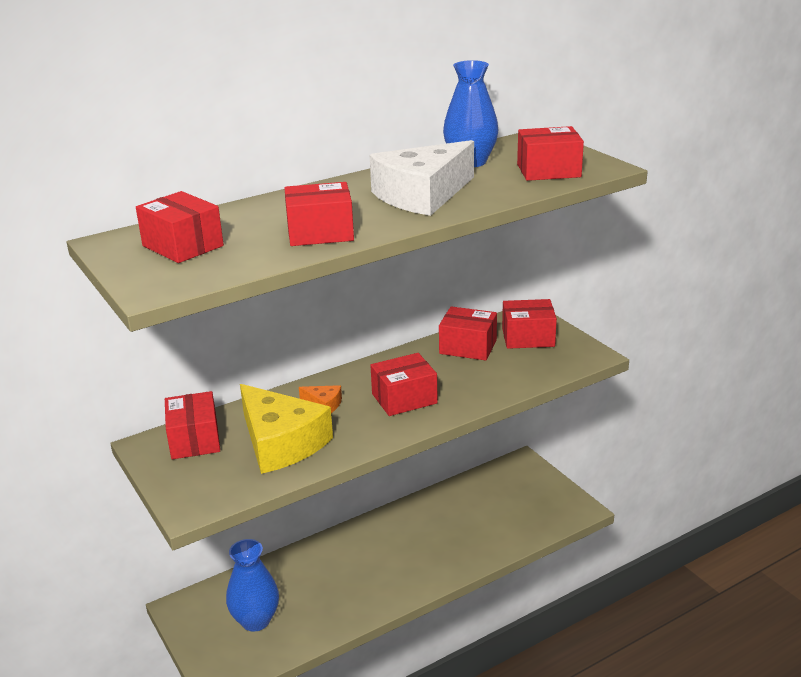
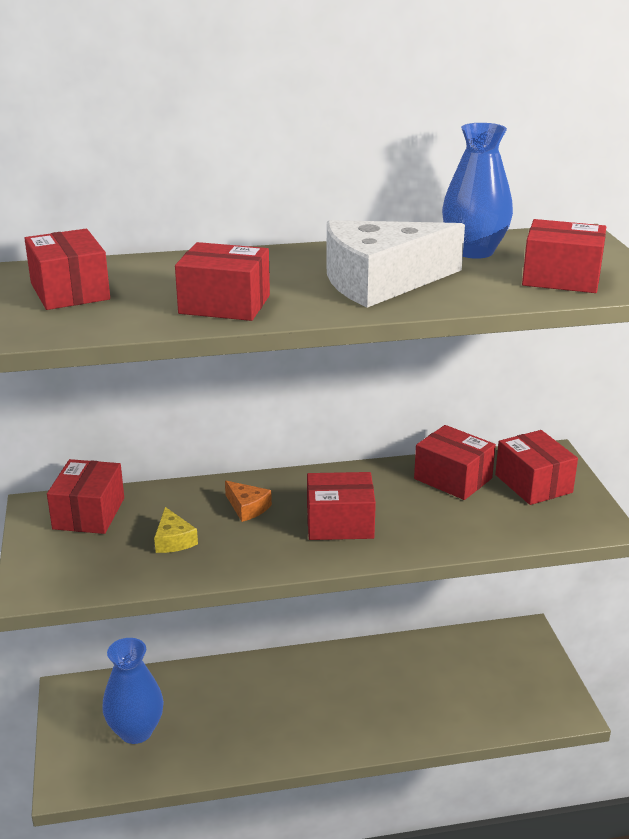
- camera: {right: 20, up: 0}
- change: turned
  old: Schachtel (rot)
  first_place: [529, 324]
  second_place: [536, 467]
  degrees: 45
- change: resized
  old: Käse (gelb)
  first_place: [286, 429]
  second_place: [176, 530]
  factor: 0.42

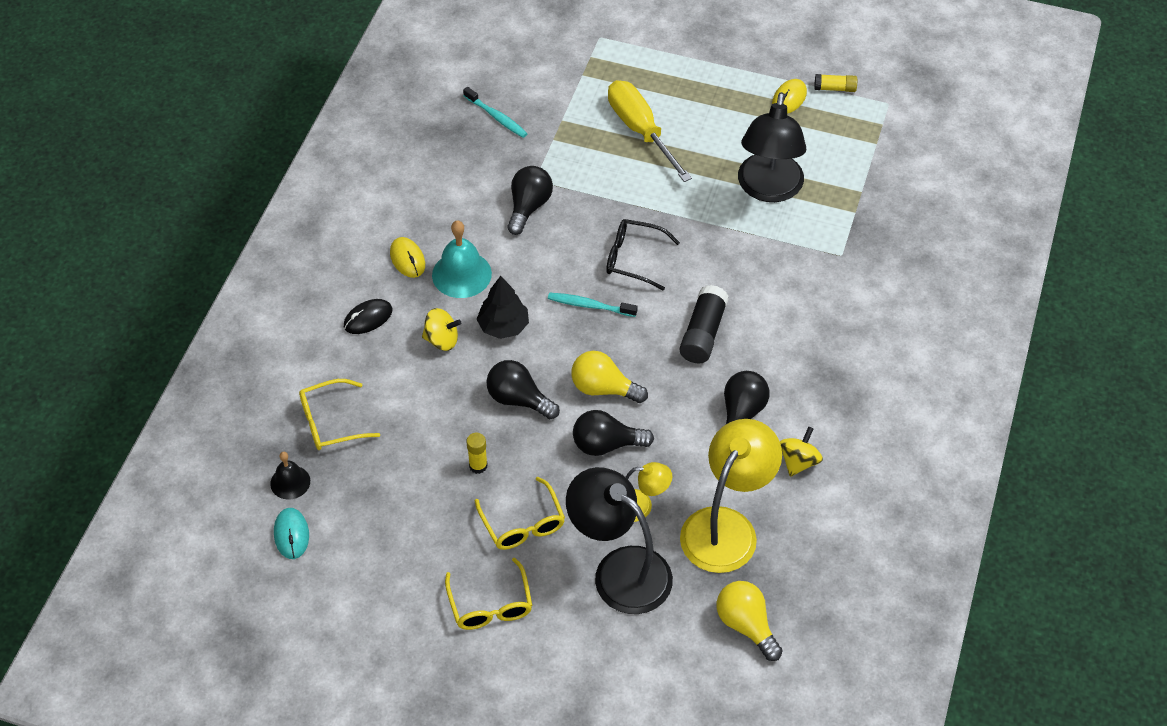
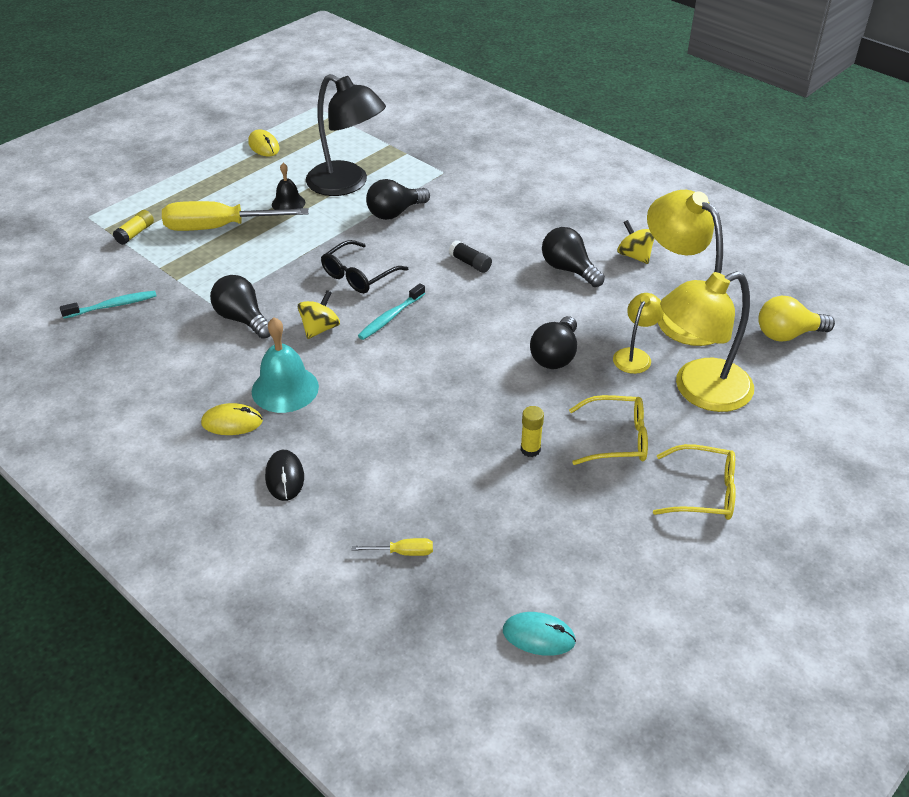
- camera: {right: -65, up: -10}
- change: removed
  old: Baum (schwarz)
  first_place: [502, 307]
- change: removed
  old: Glühbirne (gelb)
  first_place: [609, 377]
- change: moved
  old: Glocke (schwarz)
  first_place: [290, 476]
  second_place: [288, 186]
- change: moved
  old: Kreisel (gelb)
  first_place: [441, 329]
  second_place: [319, 314]
- change: moved
  old: Glühbirne (schwarz)
  first_place: [523, 389]
  second_place: [398, 199]
- change: moved
  old: Klebestift (gelb)
  first_place: [835, 83]
  second_place: [133, 227]
- change: replaced
  old: Brille (gelb)
  new: Schraubenzieher (gelb)
  first_place: [339, 414]
  second_place: [392, 547]
- change: recoloured
  old: Lampe (schwarz)
  new: Lampe (gelb)
  first_place: [619, 540]
  second_place: [707, 341]
- change: resized
  old: Klebestift (schwarz)
  first_place: [704, 324]
  second_place: [470, 256]
  factor: 0.58

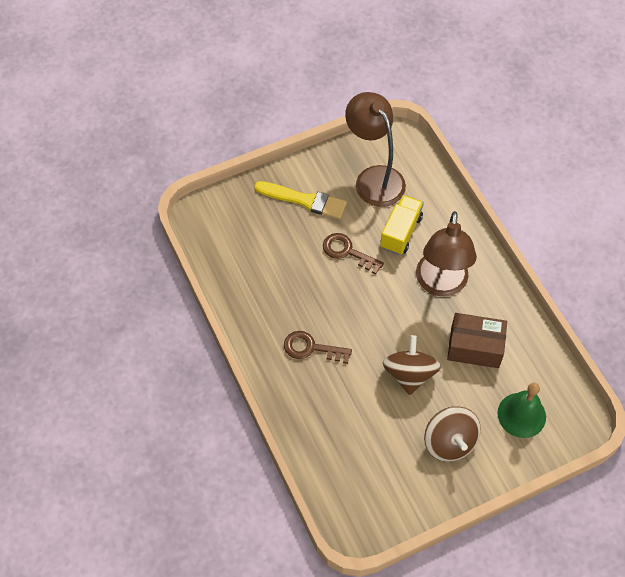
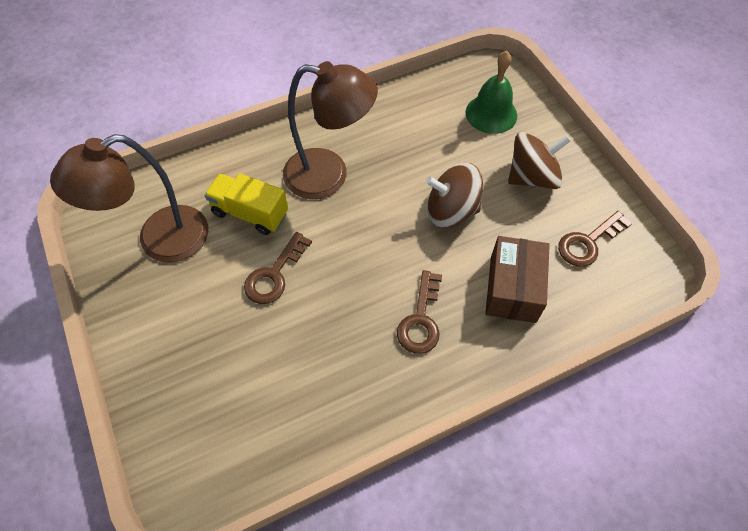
- camera: {right: -90, up: 0}
- change: removed
  old: Pinsel (gelb)
  first_place: [300, 200]
- change: added
  new: Schlüssel (braun)
  second_place: [595, 239]
- change: moved
  old: Schachtel (braun)
  first_place: [477, 340]
  second_place: [517, 279]

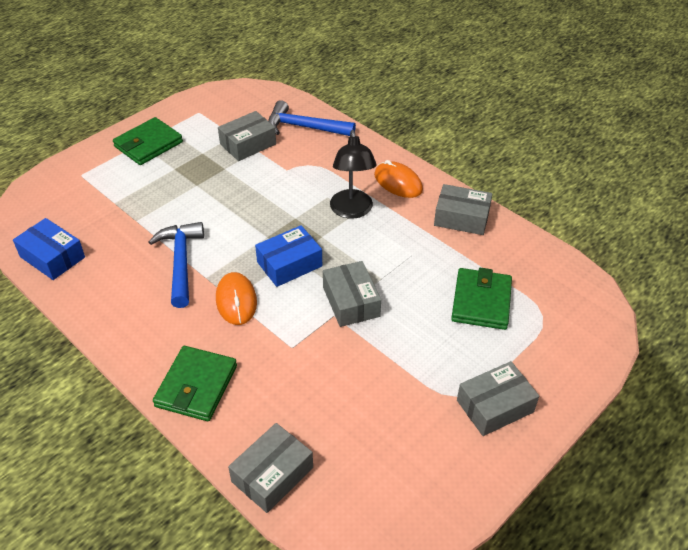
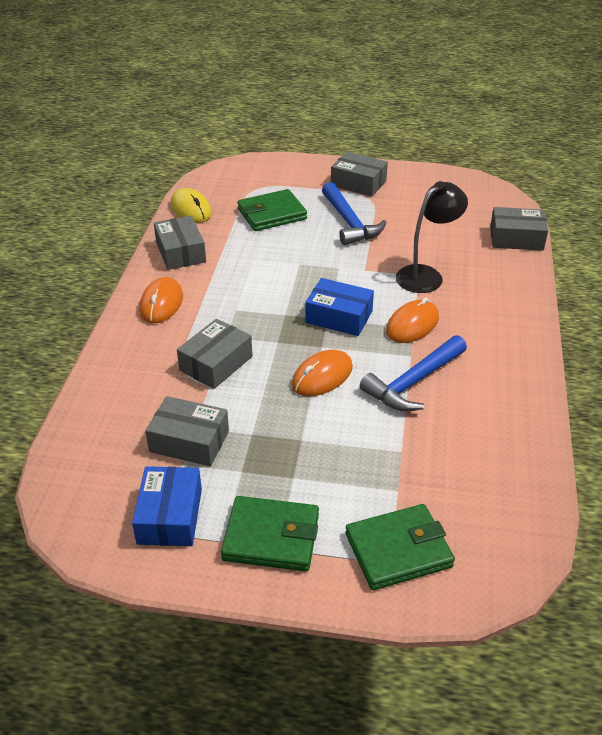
- camera: {right: -125, up: -5}
- change: added
  new: Computermaus (gelb)
  second_place: [191, 205]
- change: added
  new: Computermaus (orange)
  second_place: [322, 373]
- change: moved
  old: Schachtel (blau)
  first_place: [49, 249]
  second_place: [167, 506]
- change: moved
  old: Geldbörse (grün)
  first_place: [195, 383]
  second_place: [400, 547]
- change: moved
  old: Hammer (blau)
  first_place: [312, 118]
  second_place: [354, 213]
- change: moved
  old: Schachtel (grau)
  first_place: [352, 294]
  second_place: [214, 354]
- change: moved
  old: Lampe (schwarz)
  first_place: [353, 174]
  second_place: [432, 237]

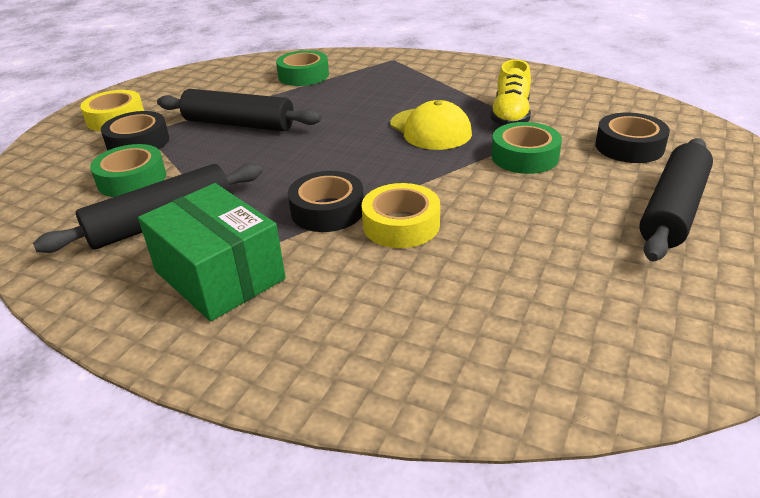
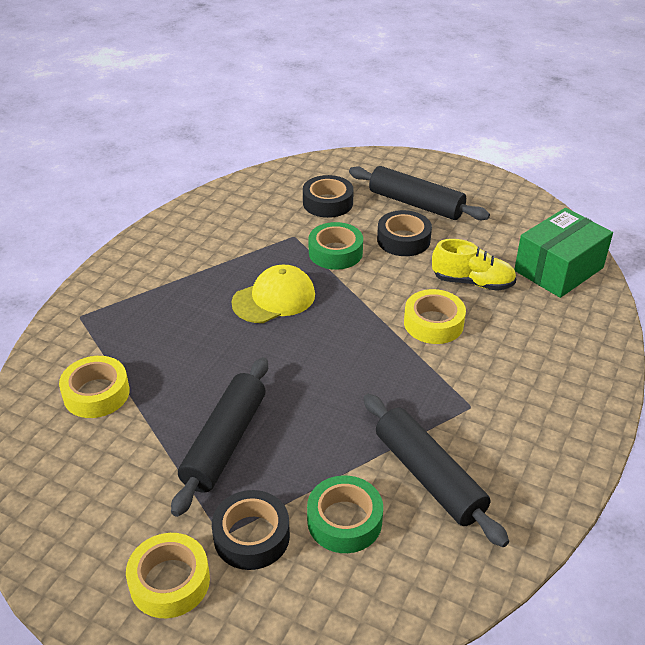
- camera: {right: -90, up: 5}
- change: moved
  old: Schachtel (grün)
  first_place: [212, 252]
  second_place: [563, 253]
- change: moved
  old: Klebeband (schwarz)
  first_place: [326, 201]
  second_place: [404, 233]
- change: moved
  old: Schuh (gelb)
  first_place: [510, 92]
  second_place: [474, 265]
- change: recoloured
  old: Klebeband (grün)
  new: Klebeband (gelb)
  first_place: [302, 68]
  second_place: [94, 387]

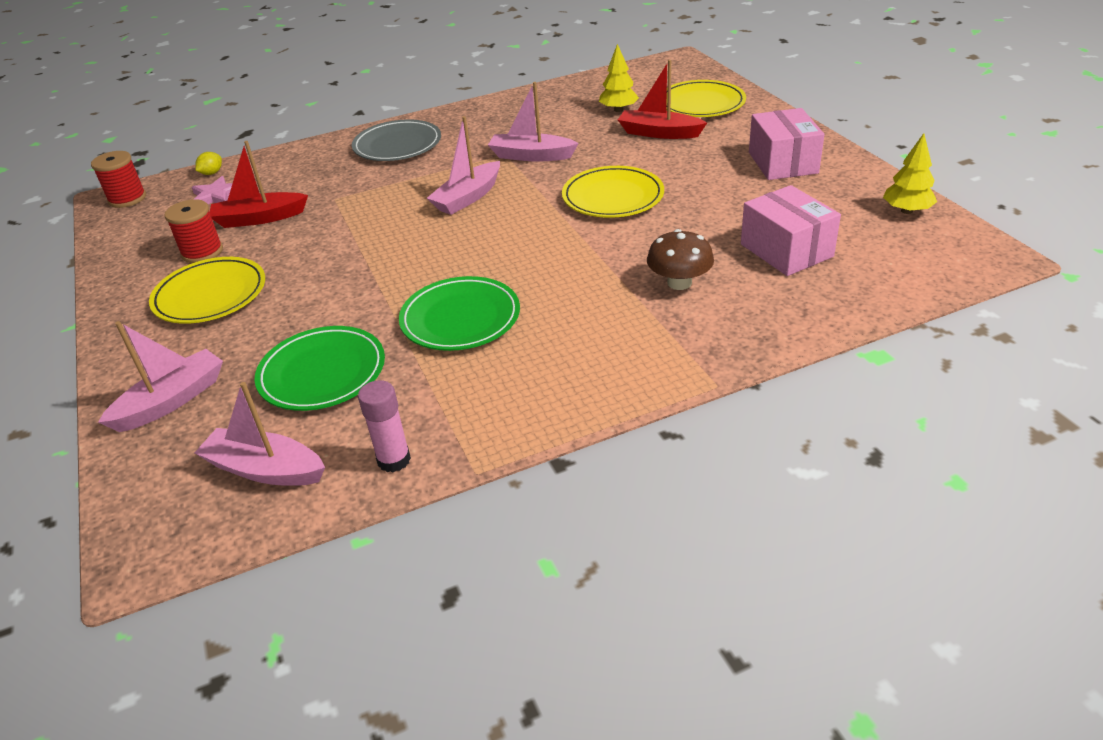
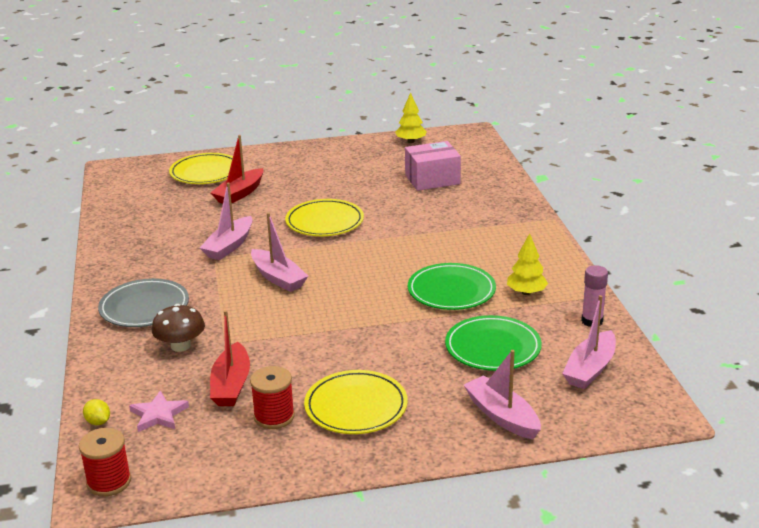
- camera: {right: -80, up: -10}
- change: removed
  old: Schachtel (rosa)
  first_place: [787, 144]
- change: moved
  old: Baum (gelb)
  first_place: [619, 78]
  second_place: [527, 264]
- change: moved
  old: Pilz (braun)
  first_place: [680, 259]
  second_place: [178, 328]

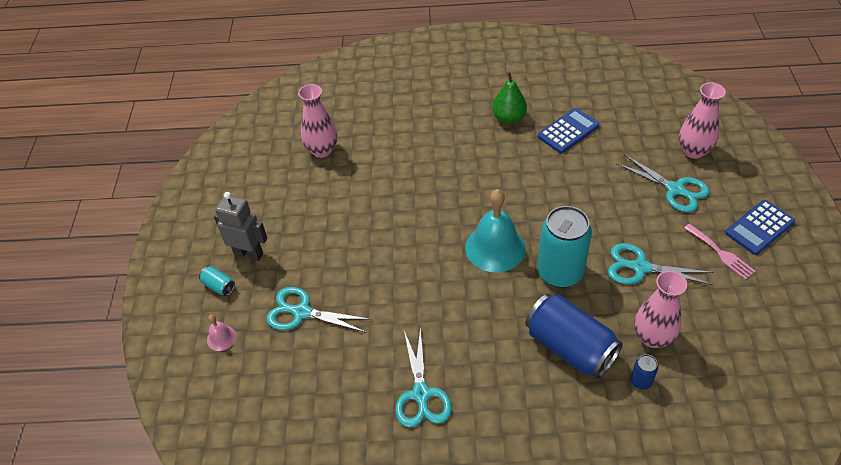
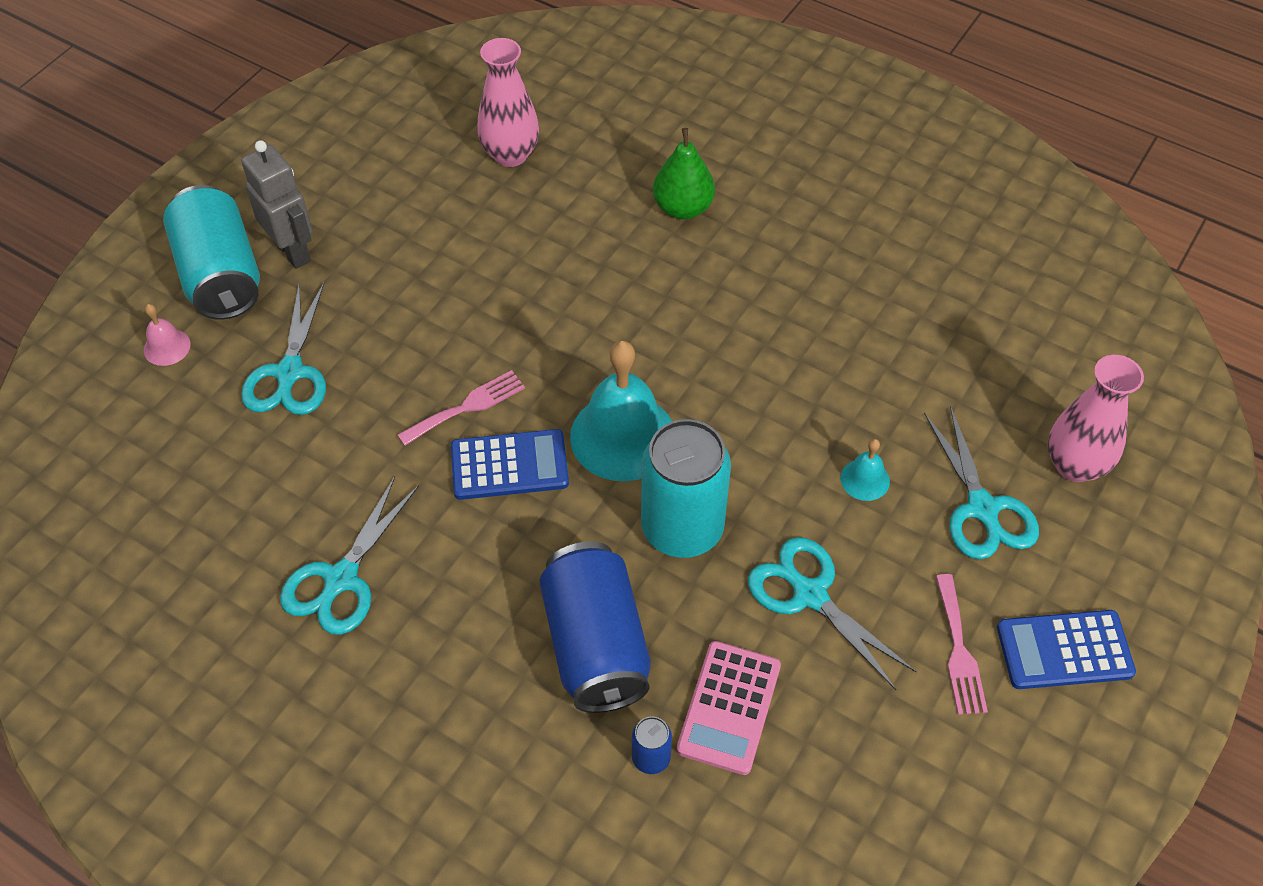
- camera: {right: 30, up: 5}
- change: added
  new: Gabel (rosa)
  second_place: [461, 408]
- change: added
  new: Glocke (türkis)
  second_place: [865, 470]
- change: moved
  old: Birne (grün)
  first_place: [509, 98]
  second_place: [684, 173]
- change: moved
  old: Taschenrechner (blau)
  first_place: [568, 130]
  second_place: [510, 464]
- change: replaced
  old: Vase (rosa)
  new: Taschenrechner (rosa)
  first_place: [660, 309]
  second_place: [729, 708]
- change: turned
  old: Schere (türkis)
  first_place: [319, 310]
  second_place: [283, 349]
  degrees: -135
- change: resized
  old: Dose (türkis)
  first_place: [217, 281]
  second_place: [211, 252]
  factor: 2.35

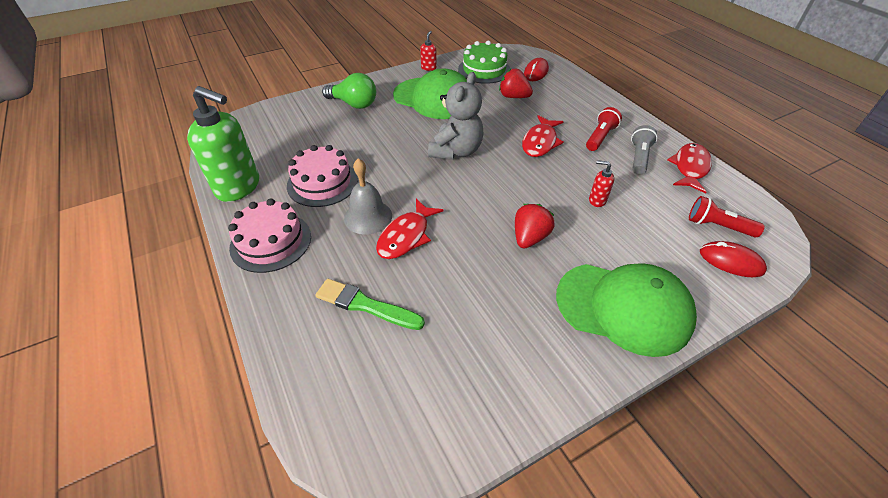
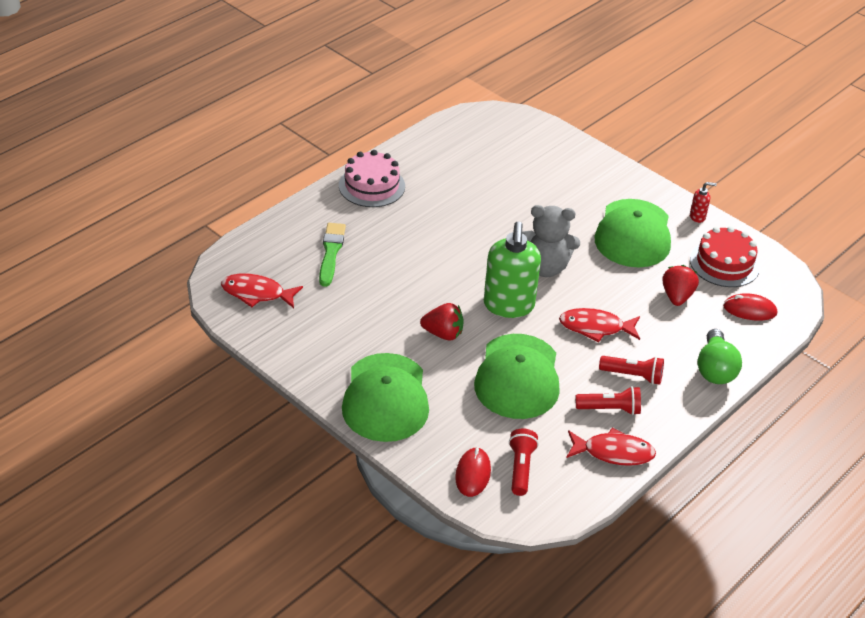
- camera: {right: 70, up: -5}
- change: removed
  old: Kuchen (rosa)
  first_place: [322, 176]
- change: removed
  old: Glocke (grau)
  first_place: [368, 196]
- change: moved
  old: Seifenspender (grün)
  first_place: [223, 144]
  second_place: [512, 269]
- change: moved
  old: Glühbirne (grün)
  first_place: [349, 91]
  second_place: [719, 356]
- change: moved
  old: Fisch (rot)
  first_place: [410, 229]
  second_place: [262, 291]
- change: replaced
  old: Seifenspender (rot)
  new: Kappe (grün)
  first_place: [601, 183]
  second_place: [517, 376]
- change: recoloured
  old: Kuchen (grün)
  new: Kuchen (rot)
  first_place: [484, 62]
  second_place: [725, 256]
- change: recoloured
  old: Taschenlampe (grau)
  new: Taschenlampe (rot)
  first_place: [644, 150]
  second_place: [608, 400]

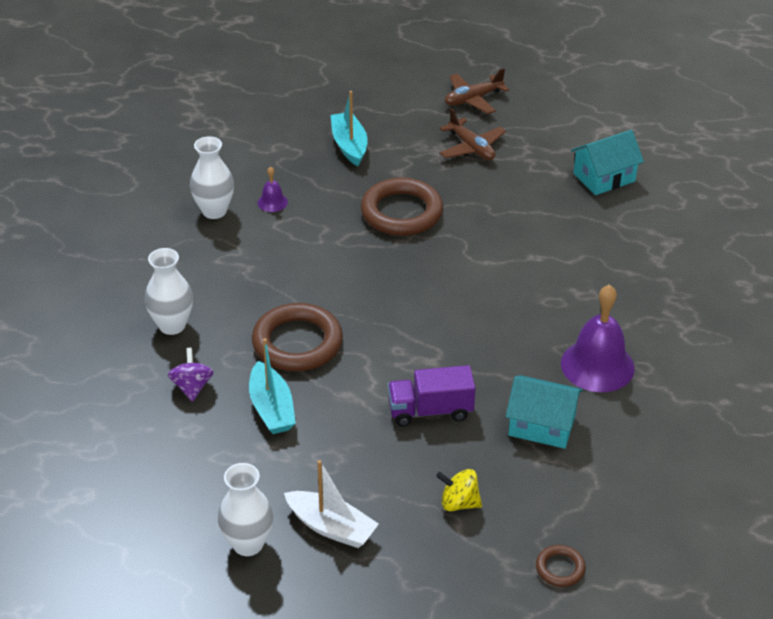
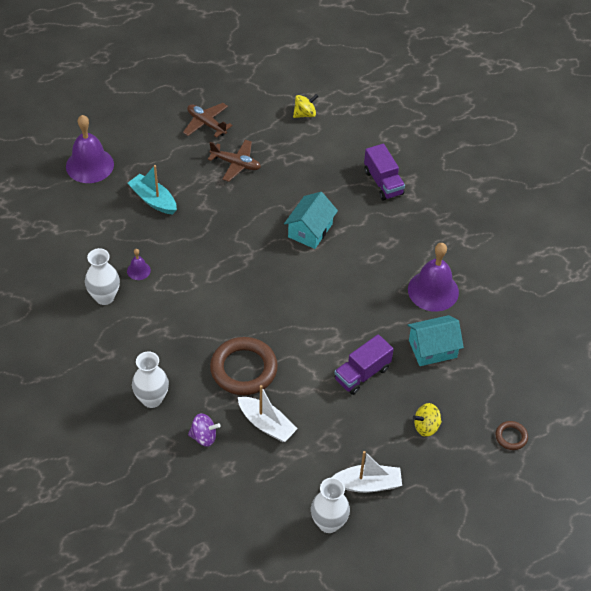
- camera: {right: -35, up: 10}
- change: removed
  old: Ring (braun)
  first_place: [402, 207]
- change: added
  new: Glocke (lila)
  second_place: [90, 149]
- change: added
  new: Kreisel (gelb)
  second_place: [305, 106]
- change: added
  new: Lastwagen (lila)
  second_place: [384, 172]
- change: moved
  old: Haus (türkis)
  first_place: [607, 162]
  second_place: [311, 220]
- change: recoloured
  old: Boot (türkis)
  new: Boot (weiß)
  first_place: [272, 386]
  second_place: [268, 413]
- change: turned
  old: Kreisel (lila)
  first_place: [190, 375]
  second_place: [204, 430]
  degrees: 135
- change: turned
  old: Flugzeug (braun)
  first_place: [477, 91]
  second_place: [208, 120]
  degrees: 105

